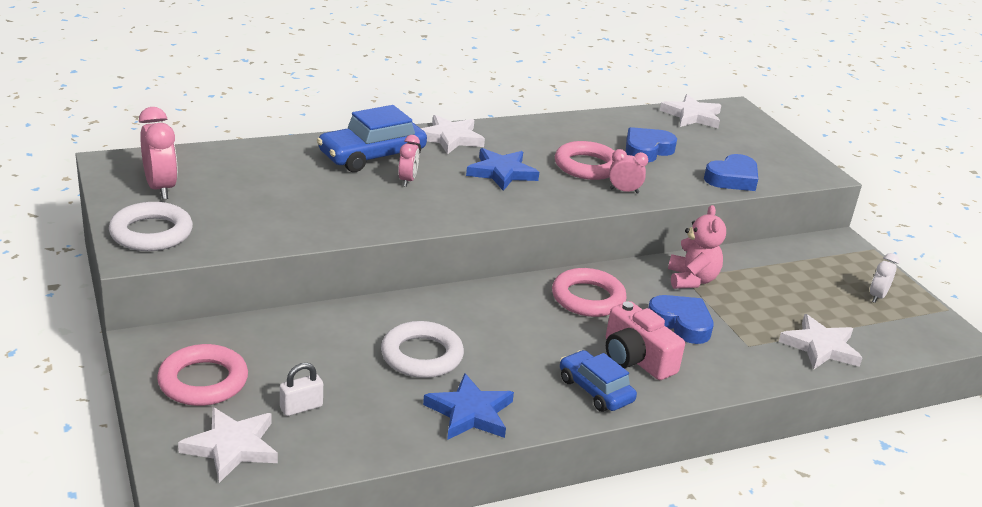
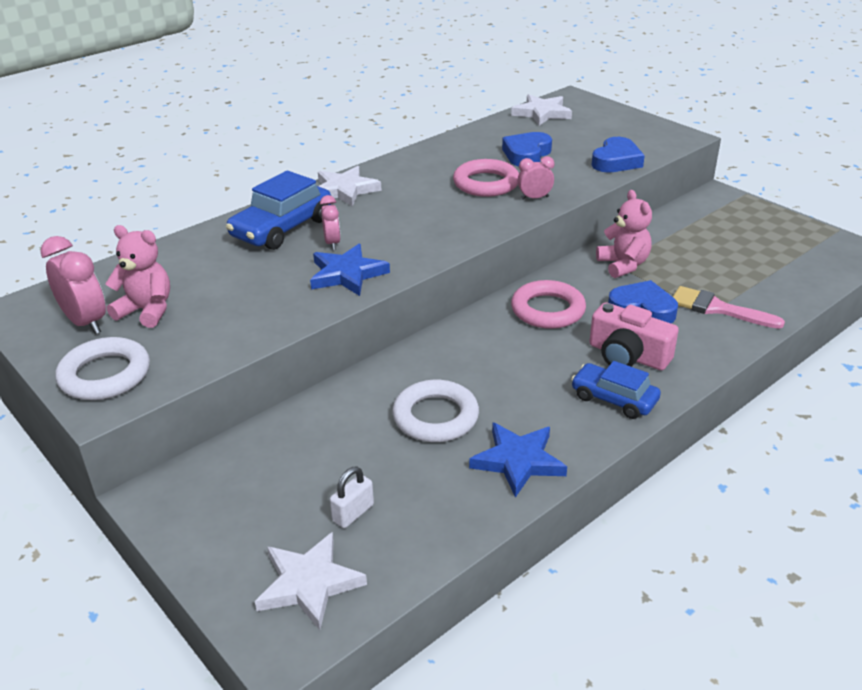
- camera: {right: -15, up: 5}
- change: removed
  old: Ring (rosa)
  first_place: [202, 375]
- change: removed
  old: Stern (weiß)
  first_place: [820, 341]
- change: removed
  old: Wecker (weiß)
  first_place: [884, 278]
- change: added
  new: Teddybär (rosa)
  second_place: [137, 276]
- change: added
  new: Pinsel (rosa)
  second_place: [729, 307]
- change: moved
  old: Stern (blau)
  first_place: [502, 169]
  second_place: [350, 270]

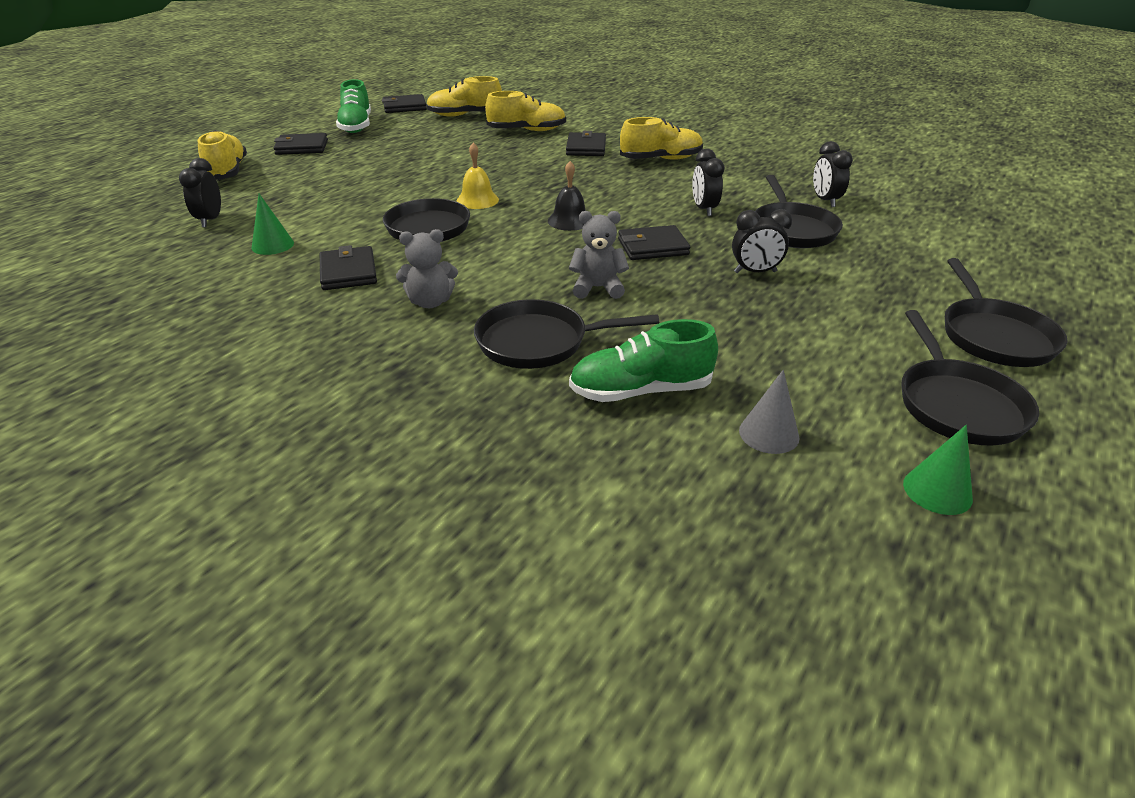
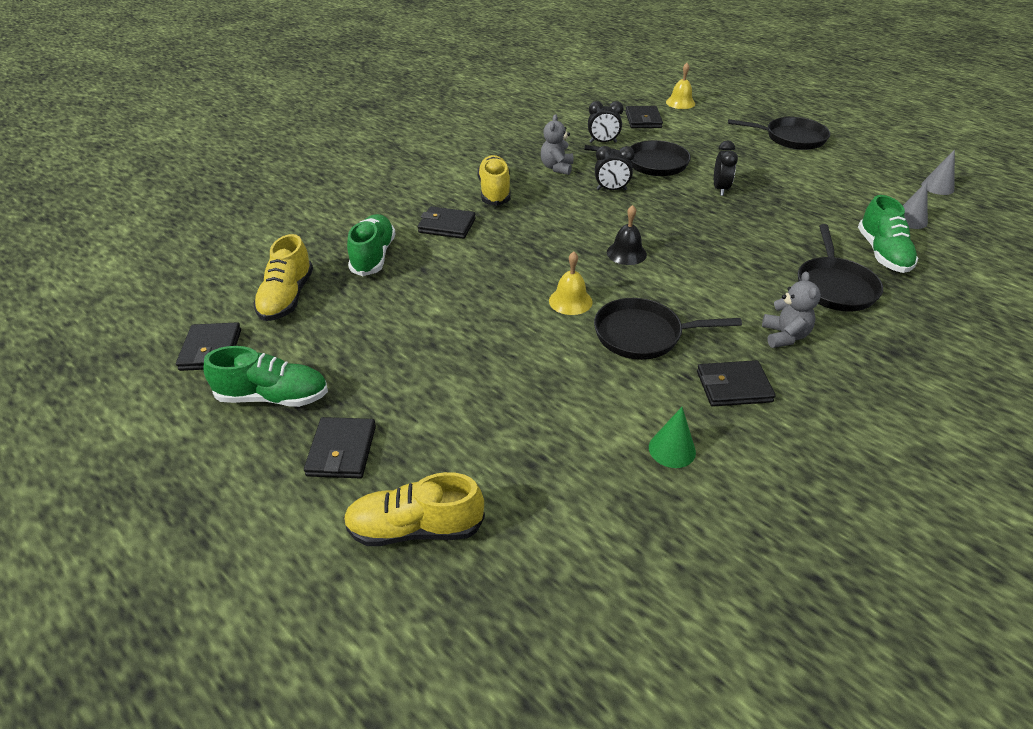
- camera: {right: -80, up: 5}
- change: removed
  old: Wecker (schwarz)
  first_place: [200, 192]
- change: removed
  old: Pfanne (schwarz)
  first_place: [970, 378]
- change: added
  new: Glocke (gelb)
  second_place: [680, 86]
- change: moved
  old: Teddybär (grau)
  first_place: [599, 255]
  second_place: [557, 144]
- change: moved
  old: Geldbörse (schwarz)
  first_place: [654, 242]
  second_place: [644, 117]
- change: recoloured
  old: Schuh (gelb)
  new: Schuh (grün)
  first_place: [525, 111]
  second_place: [371, 245]
- change: recoloured
  old: Kegel (grün)
  new: Kegel (grau)
  first_place: [938, 470]
  second_place: [938, 172]

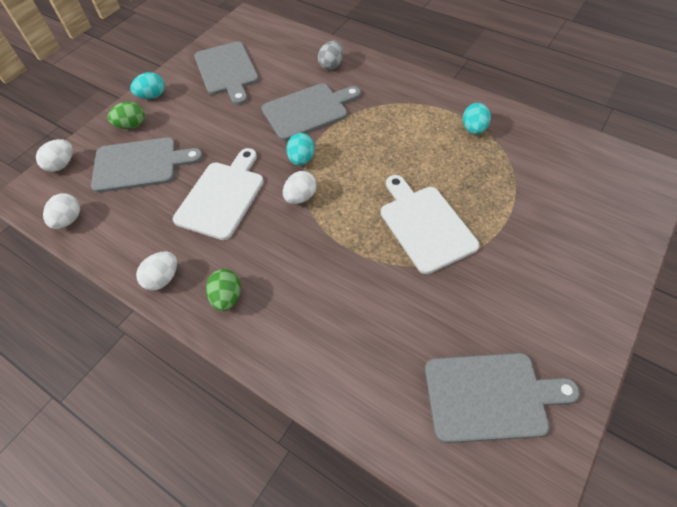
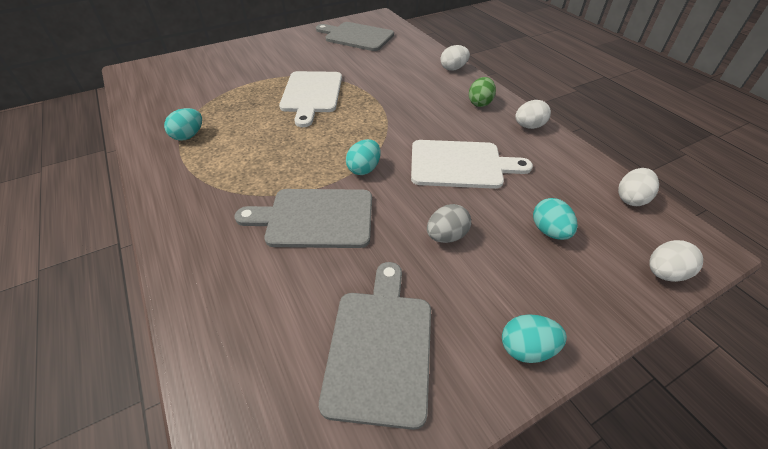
- camera: {right: -155, up: -10}
- change: removed
  old: Ei (grün)
  first_place: [126, 115]
- change: moved
  old: Ei (weiß)
  first_place: [300, 187]
  second_place: [455, 58]
- change: moved
  old: Ei (grau)
  first_place: [330, 55]
  second_place: [449, 223]
- change: replaced
  old: Schneidebrett (grau)
  new: Ei (türkis)
  first_place: [147, 165]
  second_place: [555, 219]
- change: turned
  old: Schneidebrett (weiß)
  first_place: [218, 194]
  second_place: [472, 164]
  degrees: -135

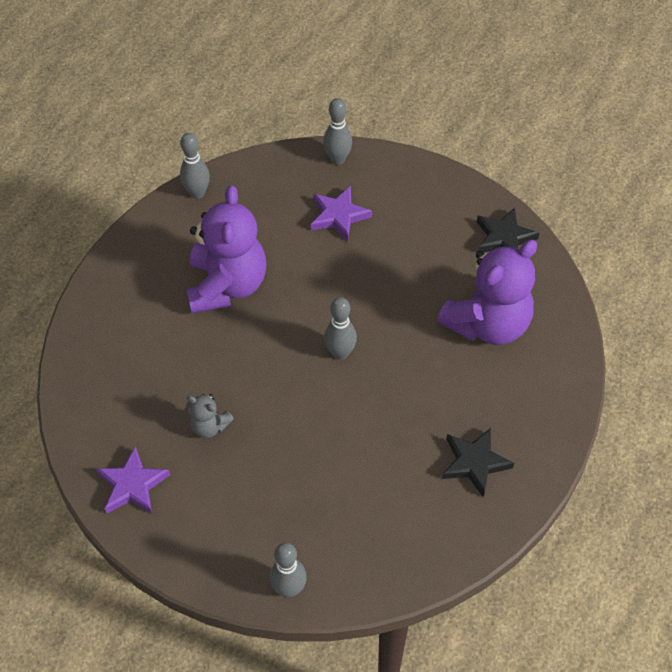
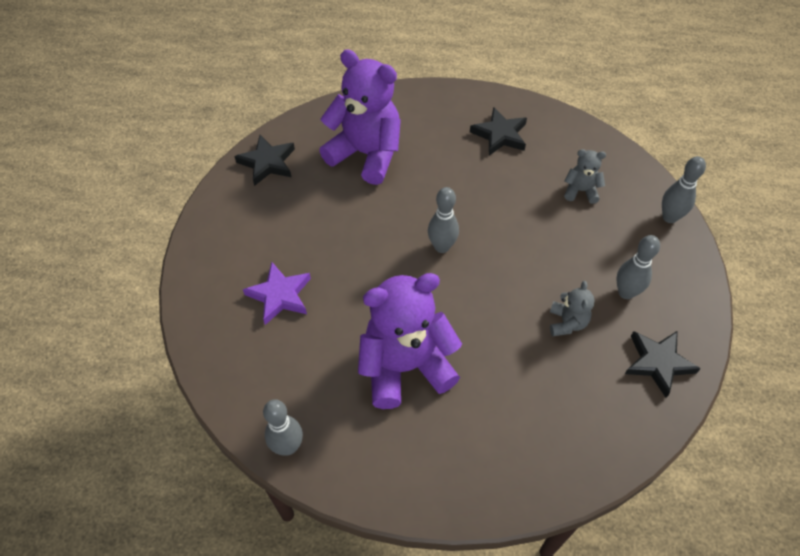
- camera: {right: -110, up: 0}
- change: added
  new: Teddybär (grau)
  second_place: [585, 176]
- change: moved
  old: Bowlingkegel (grau)
  first_place: [337, 131]
  second_place: [638, 267]
- change: recoloured
  old: Stern (lila)
  new: Stern (schwarz)
  first_place: [133, 480]
  second_place: [663, 364]

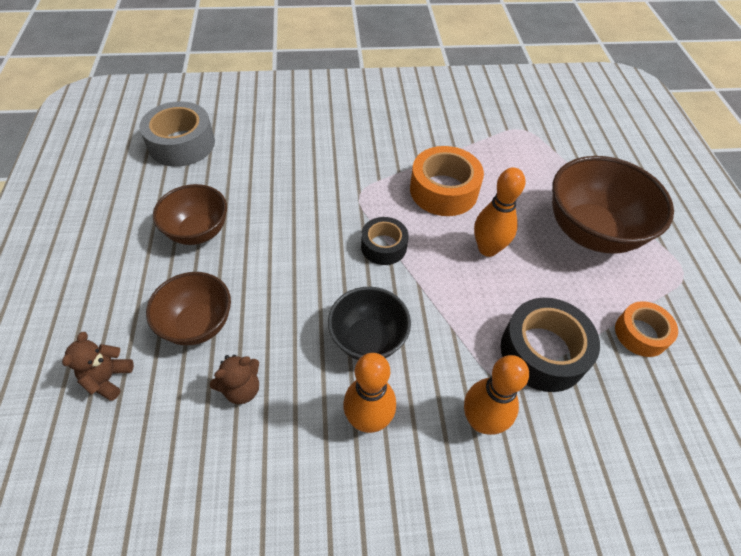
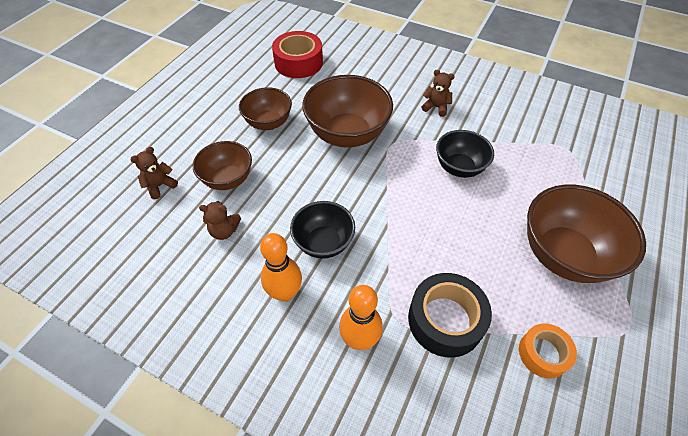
- camera: {right: 35, up: 0}
- change: removed
  old: Klebeband (schwarz)
  first_place: [385, 241]
- change: removed
  old: Bowlingkegel (orange)
  first_place: [500, 212]
- change: added
  new: Schüssel (braun)
  second_place: [347, 111]
- change: added
  new: Teddybär (braun)
  second_place: [438, 93]
- change: replaced
  old: Klebeband (orange)
  new: Schüssel (schwarz)
  first_place: [447, 181]
  second_place: [465, 154]
- change: recoloured
  old: Klebeband (grau)
  new: Klebeband (rot)
  first_place: [177, 134]
  second_place: [297, 54]

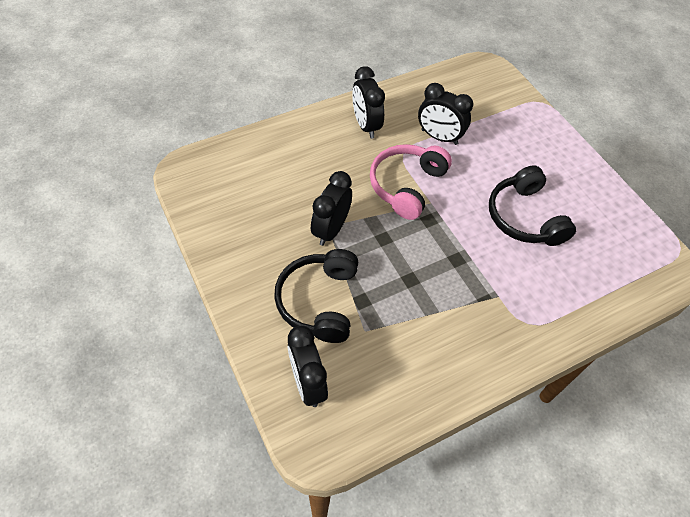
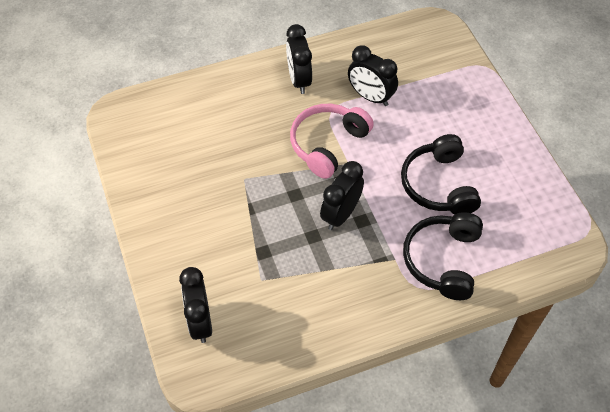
- camera: {right: 10, up: 0}
- change: moved
  old: Kopfhörer (schwarz)
  first_place: [316, 296]
  second_place: [443, 256]
- change: moved
  old: Wecker (schwarz)
  first_place: [331, 208]
  second_place: [342, 195]

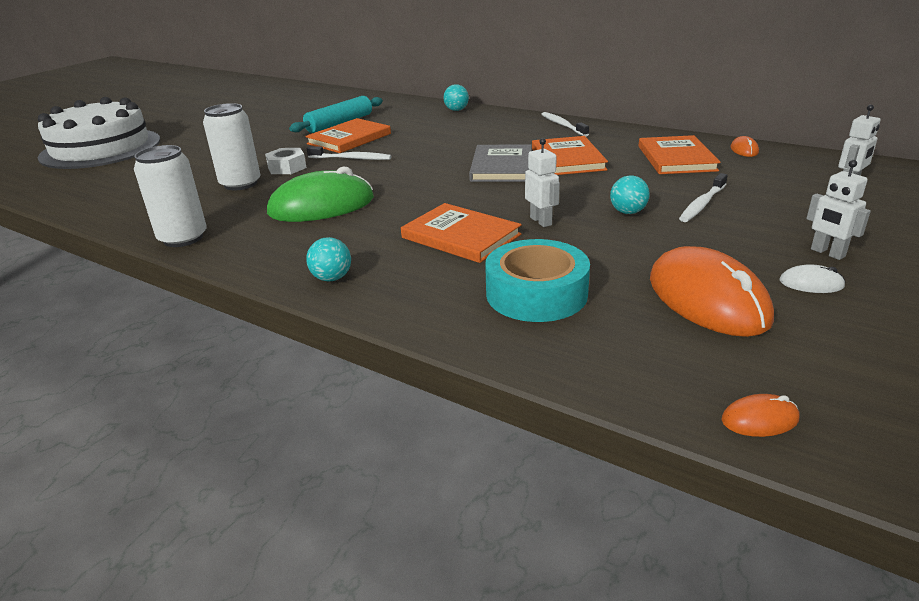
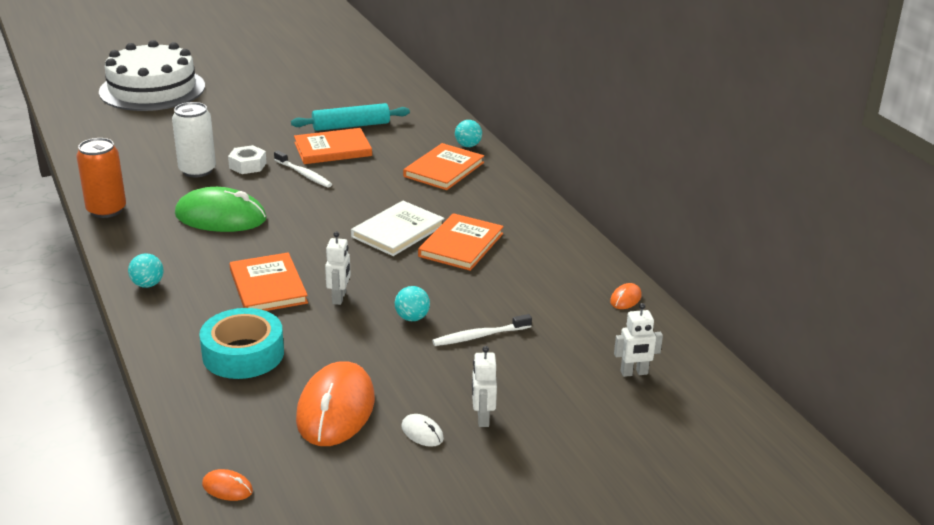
- camera: {right: 30, up: 0}
- change: removed
  old: Zahnbürste (weiß)
  first_place: [565, 124]
- change: moved
  old: Buch (orange)
  first_place: [680, 154]
  second_place: [443, 166]
- change: recoloured
  old: Dose (weiß)
  new: Dose (orange)
  first_place: [170, 196]
  second_place: [101, 178]
- change: recoloured
  old: Buch (grau)
  new: Buch (weiß)
  first_place: [500, 163]
  second_place: [398, 228]

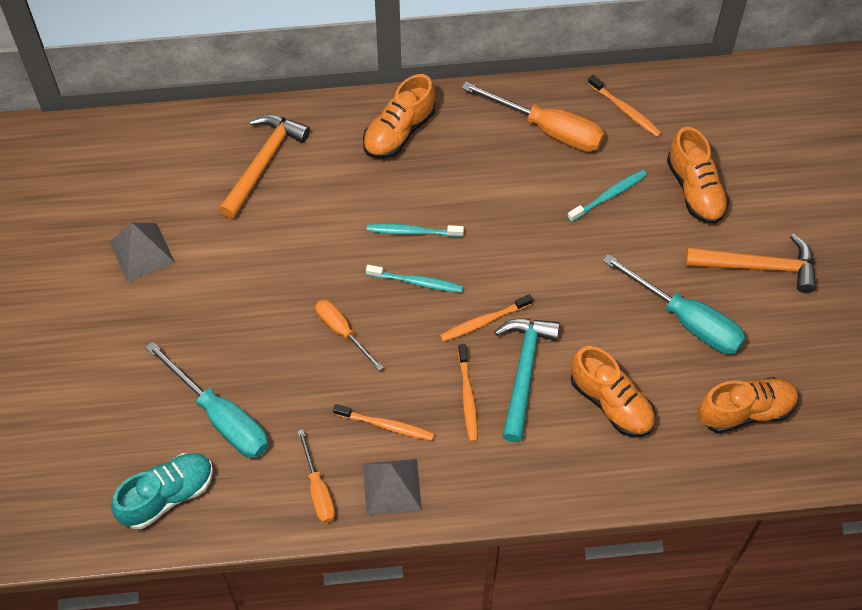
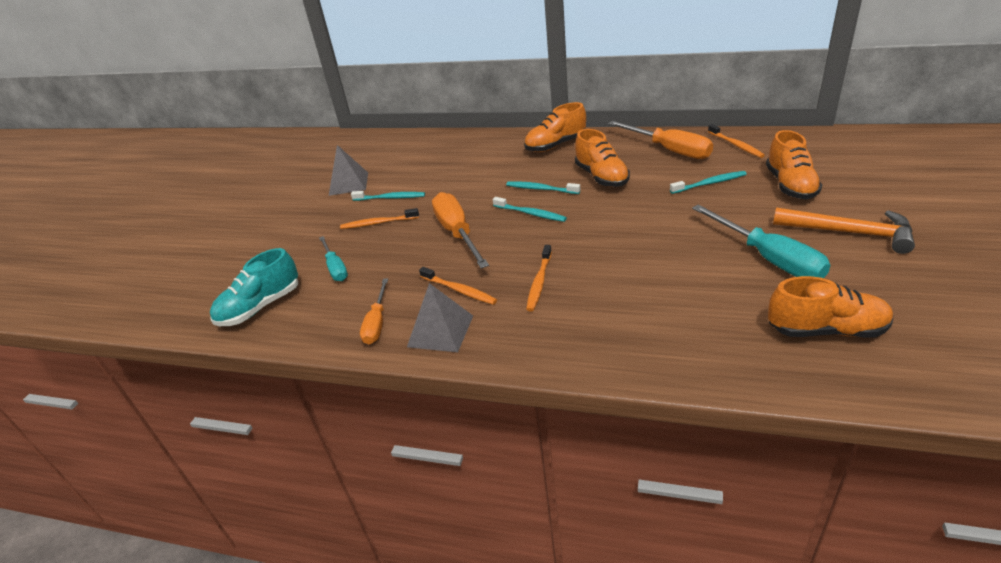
- camera: {right: 25, up: -25}
- change: removed
  old: Hammer (orange)
  first_place: [264, 166]
- change: removed
  old: Hammer (türkis)
  first_place: [527, 380]
- change: added
  new: Zahnbürste (türkis)
  second_place: [388, 196]
- change: moved
  old: Zahnbürste (orange)
  first_place: [486, 318]
  second_place: [379, 218]
- change: moved
  old: Schuh (orange)
  first_place: [613, 391]
  second_place: [602, 158]
- change: turned
  old: Schuh (türkis)
  first_place: [162, 491]
  second_place: [254, 287]
  degrees: 150
- change: resized
  old: Schraubenzieher (türkis)
  first_place: [206, 399]
  second_place: [333, 258]
  factor: 0.6
- change: resized
  old: Schraubenzieher (orange)
  first_place: [349, 335]
  second_place: [460, 230]
  factor: 1.68

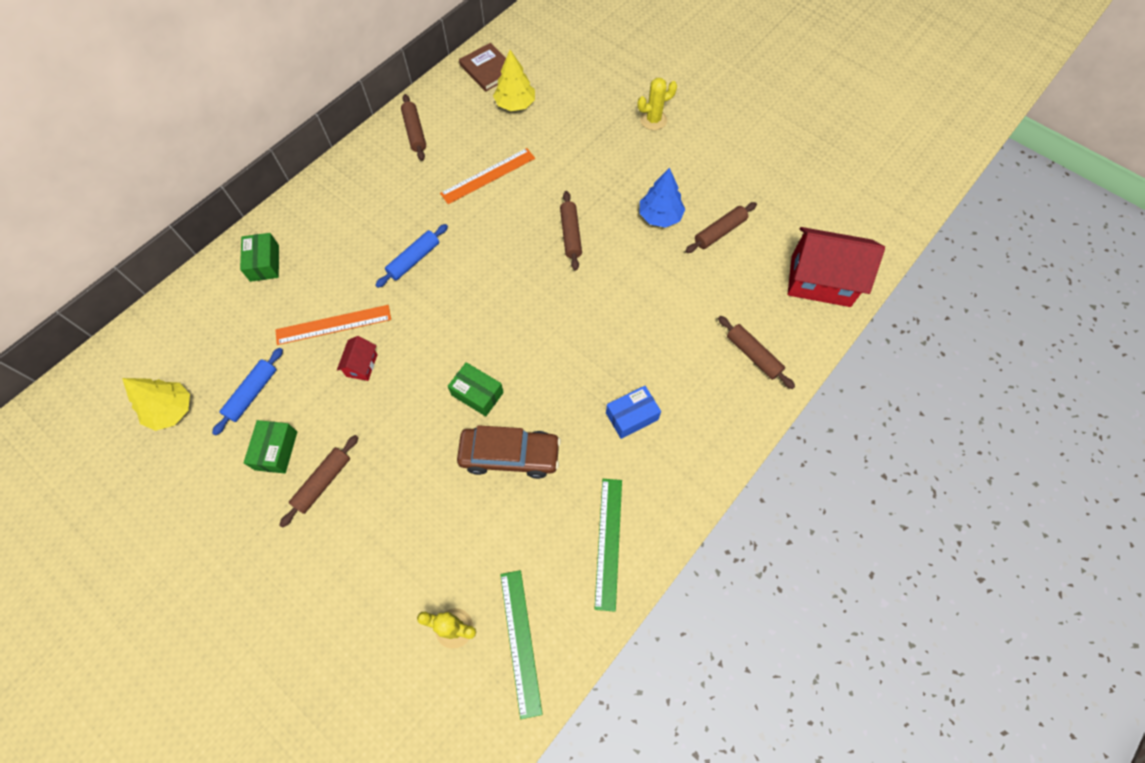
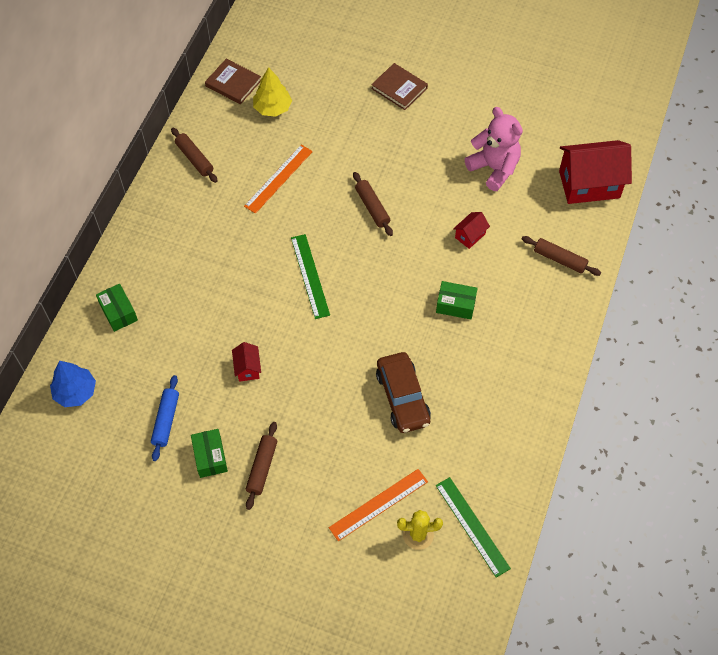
- camera: {right: -20, up: -5}
- change: removed
  old: Baum (gelb)
  first_place: [156, 404]
- change: removed
  old: Nudelholz (blau)
  first_place: [411, 256]
- change: removed
  old: Schachtel (blau)
  first_place: [633, 412]
- change: added
  new: Haus (rot)
  second_place: [471, 230]
- change: moved
  old: Lineal (orange)
  first_place: [333, 325]
  second_place: [378, 505]
- change: moved
  old: Schachtel (grün)
  first_place: [476, 389]
  second_place: [457, 300]
- change: moved
  old: Lineal (grün)
  first_place: [608, 545]
  second_place: [310, 276]
- change: moved
  old: Baum (blau)
  first_place: [662, 198]
  second_place: [73, 384]
- change: replaced
  old: Kaktus (gelb)
  new: Buch (braun)
  first_place: [657, 104]
  second_place: [399, 86]
- change: replaced
  old: Nudelholz (braun)
  new: Teddybär (rosa)
  first_place: [721, 227]
  second_place: [494, 149]
- change: turned
  old: Auto (braun)
  first_place: [509, 452]
  second_place: [403, 392]
  degrees: 90

